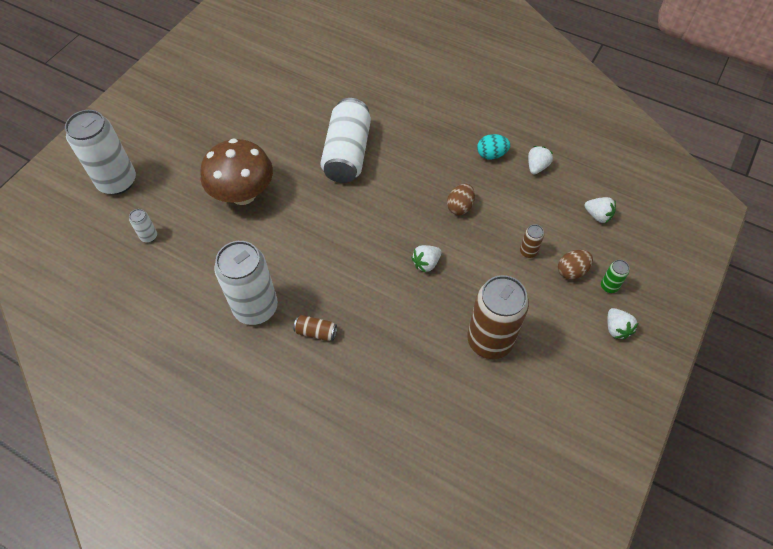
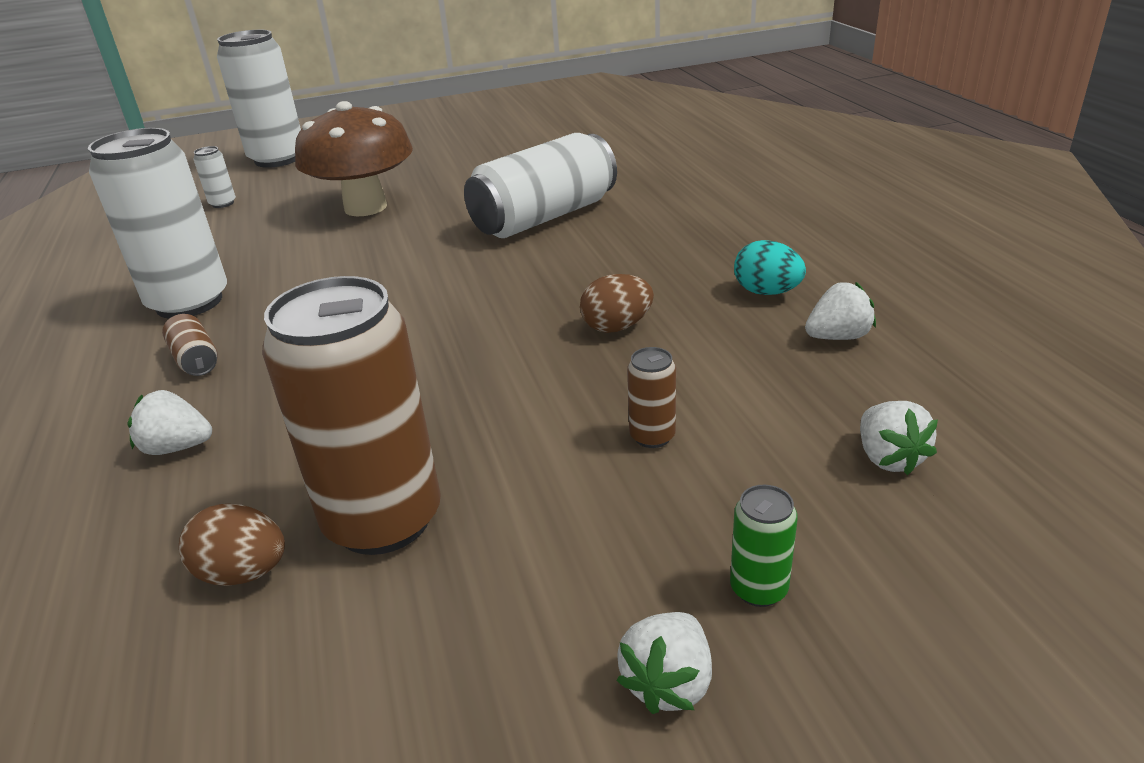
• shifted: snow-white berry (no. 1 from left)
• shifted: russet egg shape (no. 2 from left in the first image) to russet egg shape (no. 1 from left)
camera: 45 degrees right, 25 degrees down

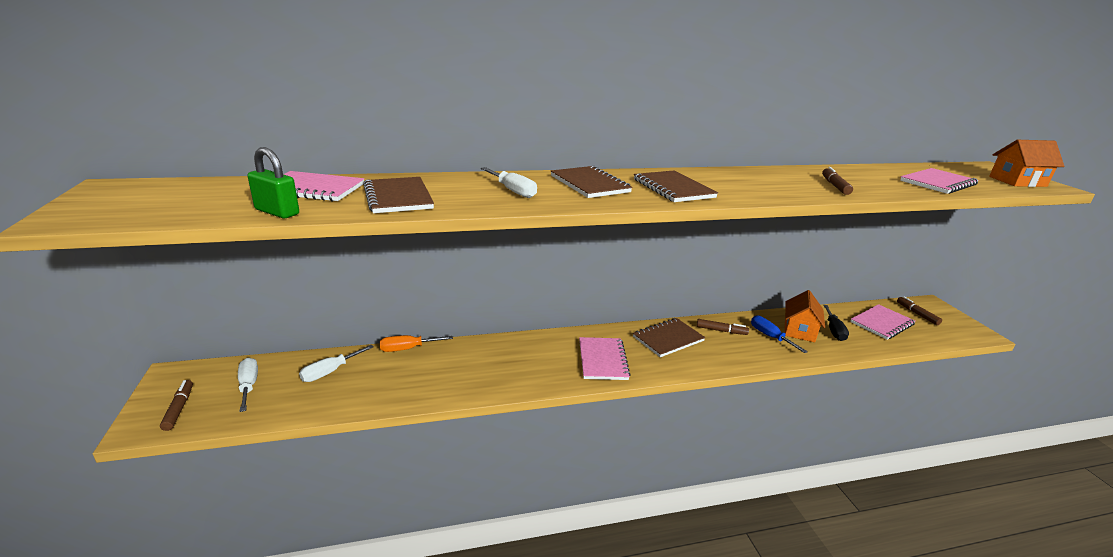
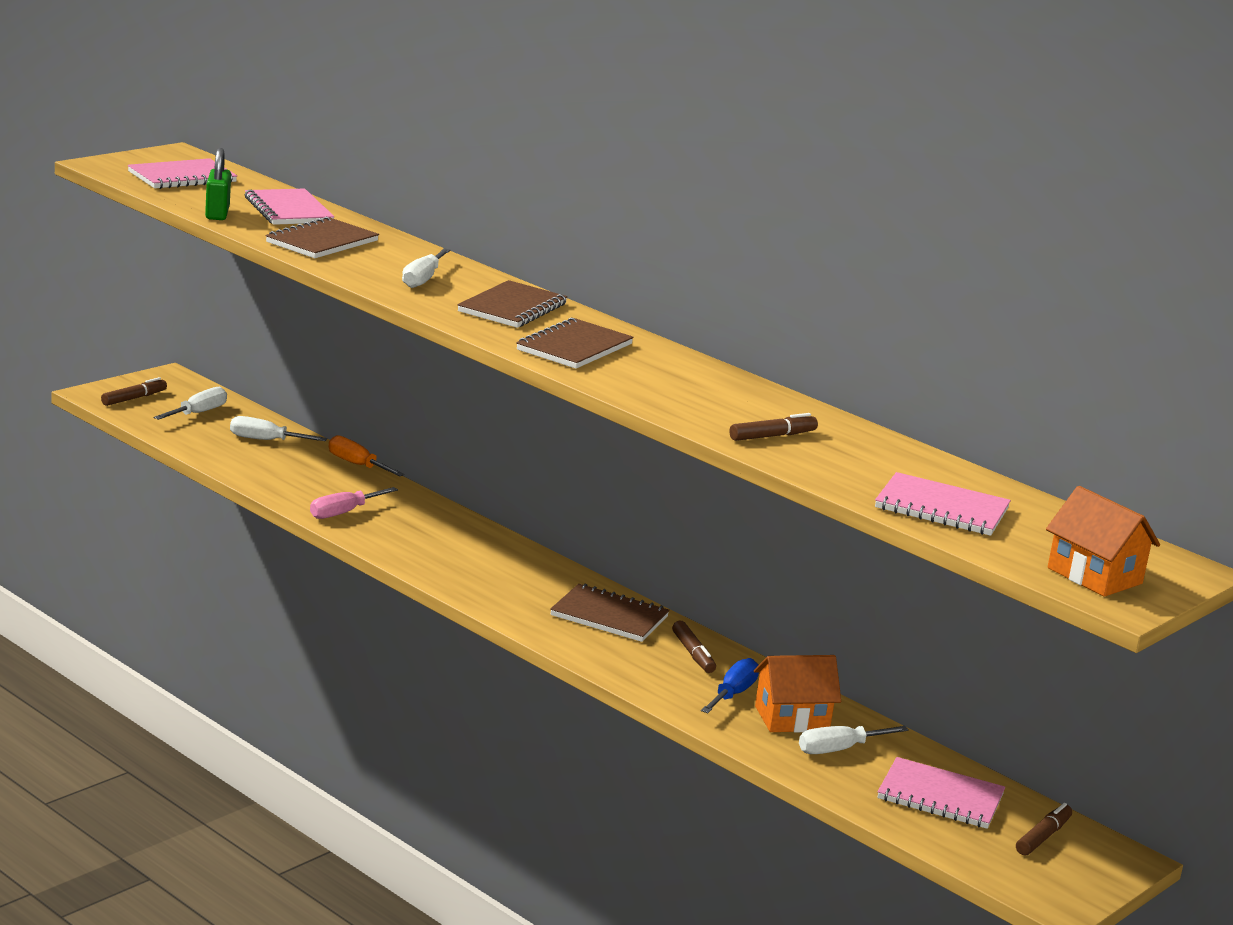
• shifted: rosy notepad (no. 2 from left in the first image) to rosy notepad (no. 1 from left)
• new: rosy screwdriver
• repainted: ebony screwdriver to snow-white screwdriver (no. 4 from left)
camera: 55 degrees right, 5 degrees down

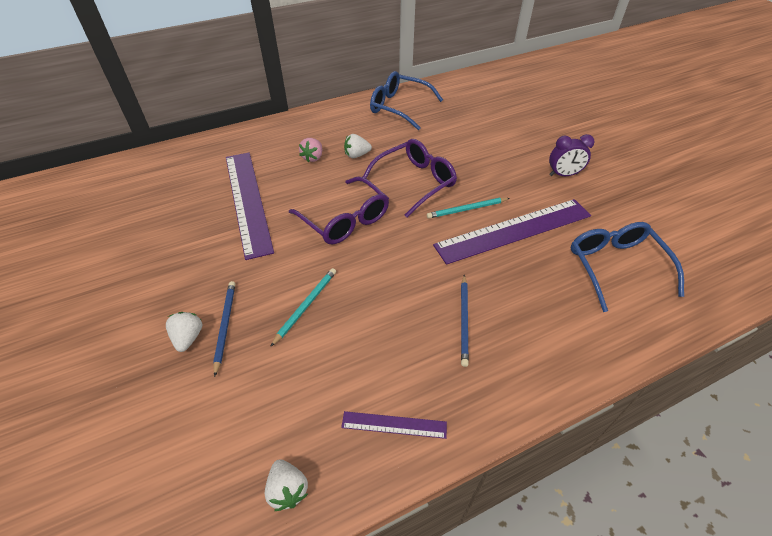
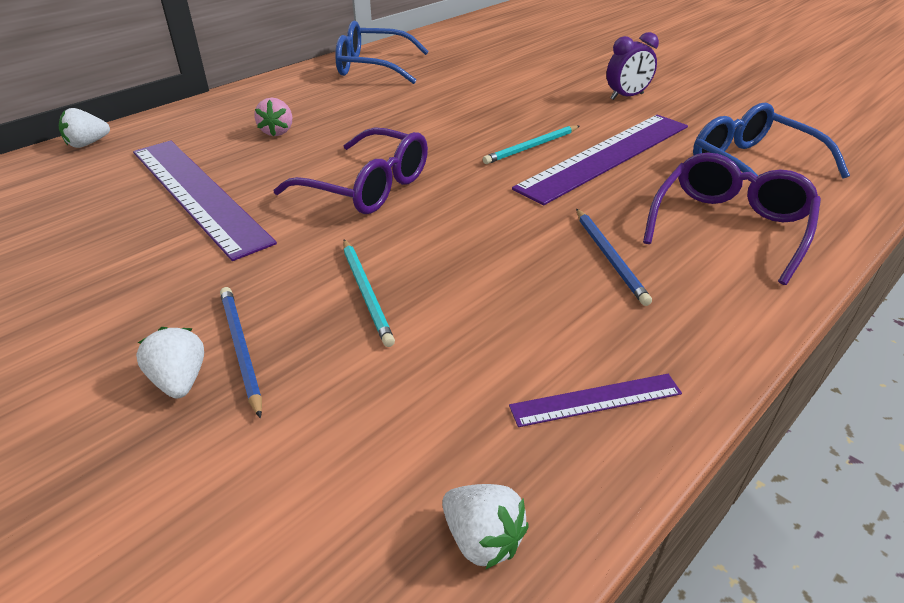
• shifted: snow-white berry (no. 3 from left in the first image) to snow-white berry (no. 1 from left)
• rotated: aqua pencil (no. 1 from left) 150 degrees clockwise
• shifted: royal purple glasses (no. 2 from left)
camera: 20 degrees left, 10 degrees down

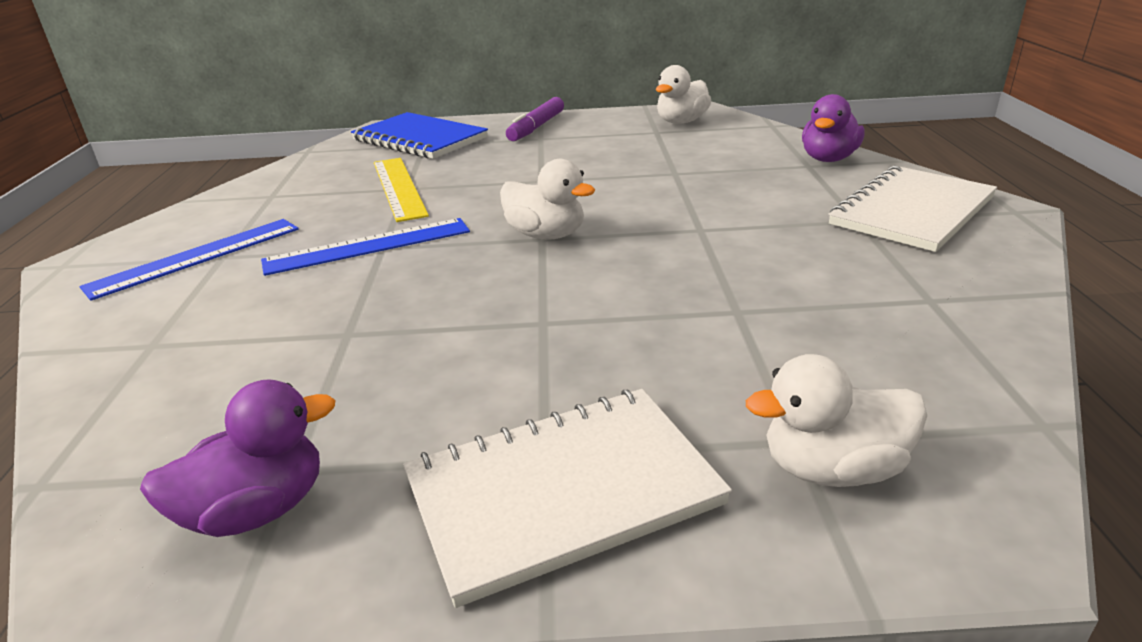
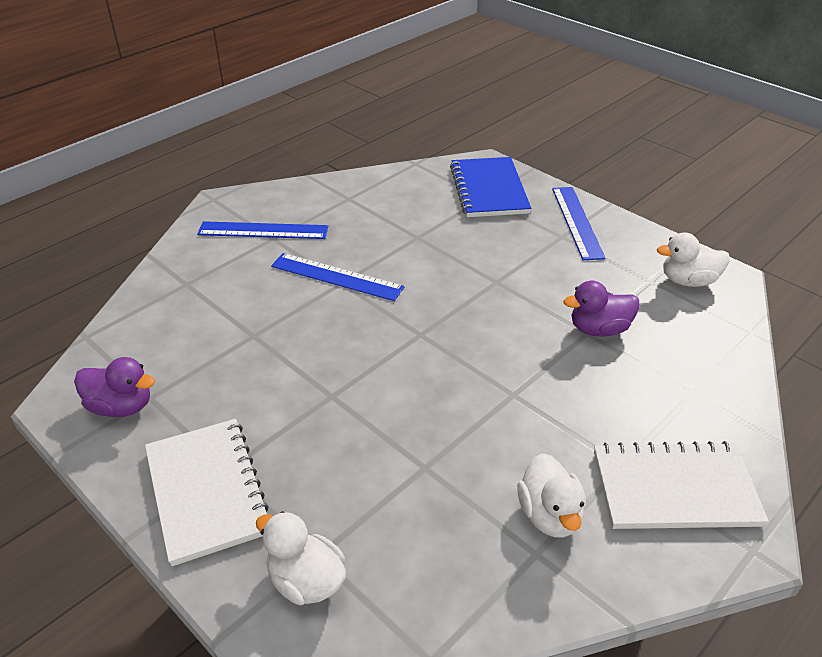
• rotated: snow-white notepad (no. 1 from left) 45 degrees clockwise
• shifted: snow-white toy duck (no. 1 from left in the first image) to snow-white toy duck (no. 2 from left)
• swapped: royal purple marker pen to blue ruler (no. 3 from left)
• shifted: royal purple toy duck (no. 2 from left)
• gone: golden ruler
camera: 45 degrees right, 10 degrees up

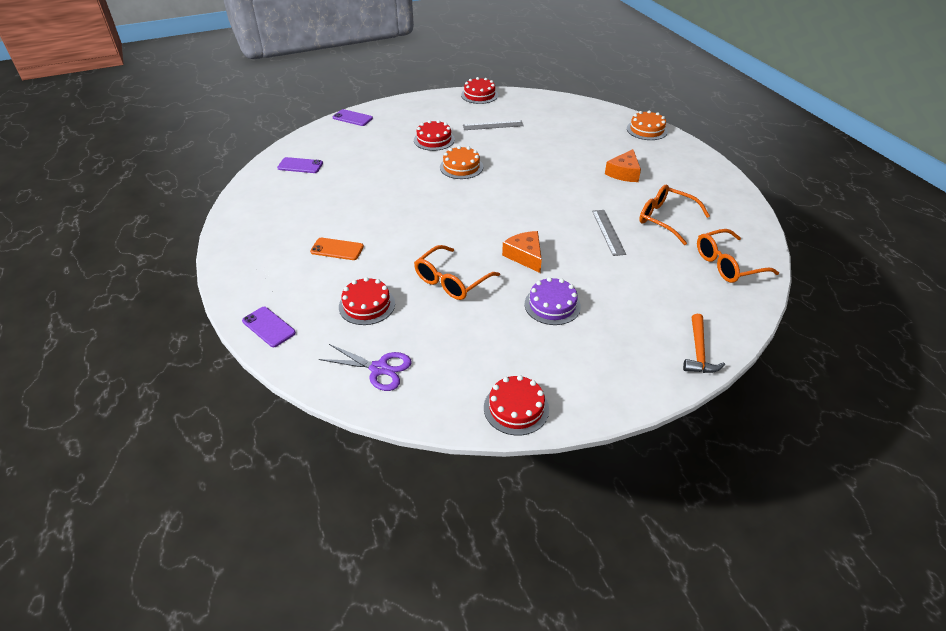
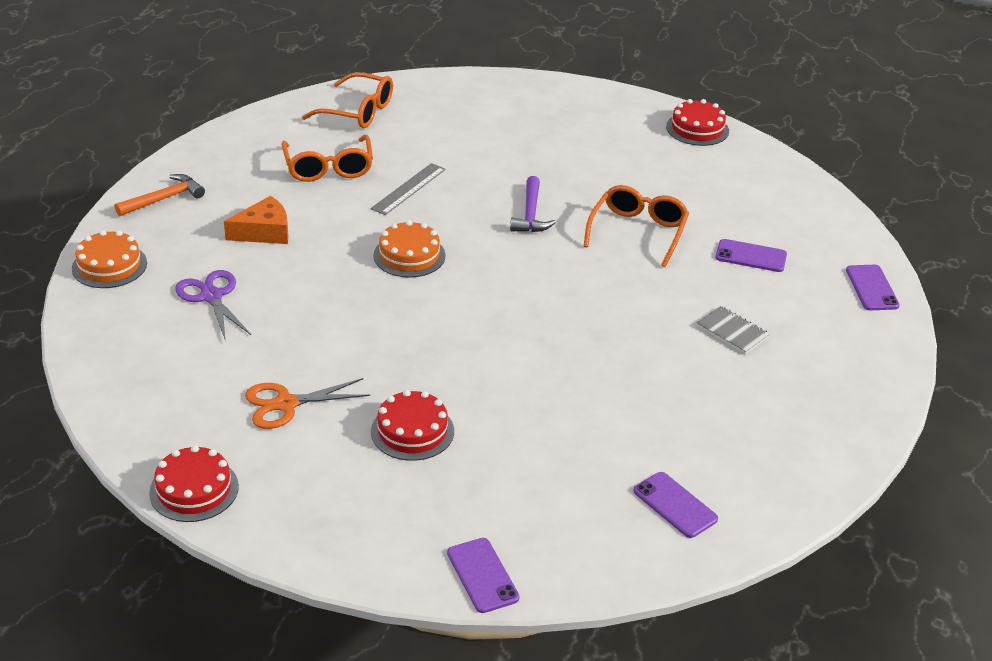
• shifted: orange-coloured carpenter's hammer
• shifted: royal purple pair of scissors
• swapped: gray ruler (no. 1 from left) to orange-coloured pair of scissors
• shifted: orange-coloured gateau (no. 1 from left in the first image) to orange-coloured gateau (no. 2 from left)
• swapped: orange-coloured cheese wedge (no. 1 from left) to royal purple carpenter's hammer
• rotated: orange-coloured glasses (no. 1 from left in the first image) 60 degrees counterclockwise
• swapped: orange-coloured smartphone to gray notepad
• swapped: red gateau (no. 1 from left) to royal purple smartphone (no. 3 from left)
• gone: royal purple gateau
camera: 140 degrees left, 5 degrees down

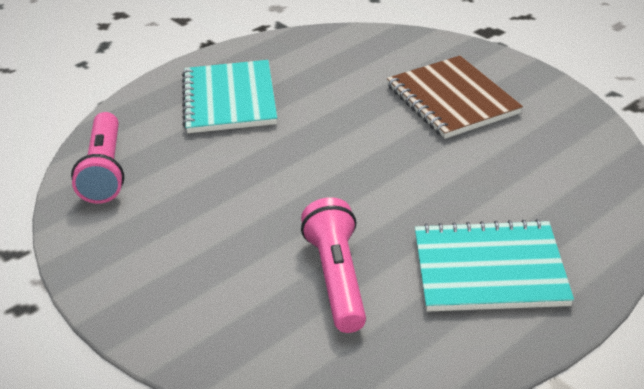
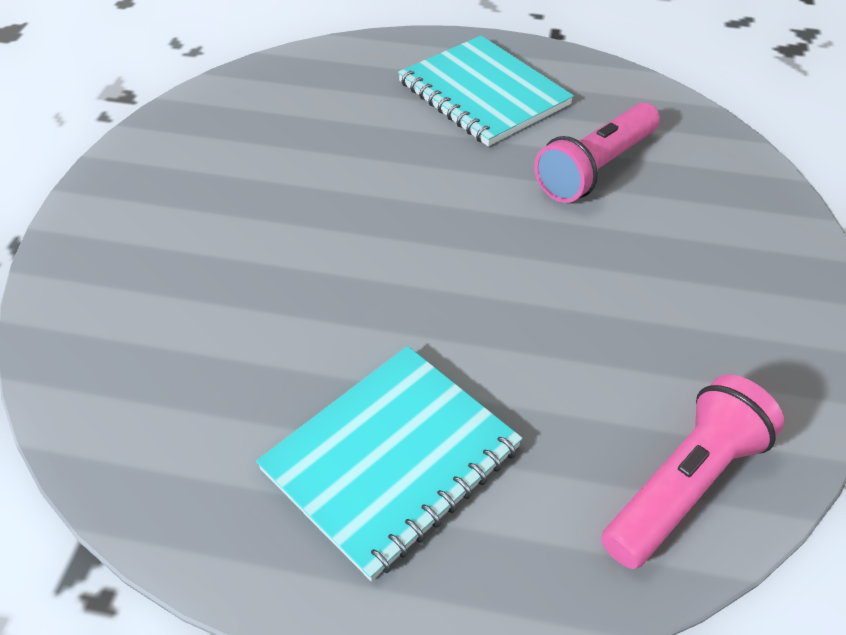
• gone: russet notepad
camera: 130 degrees left, 10 degrees up

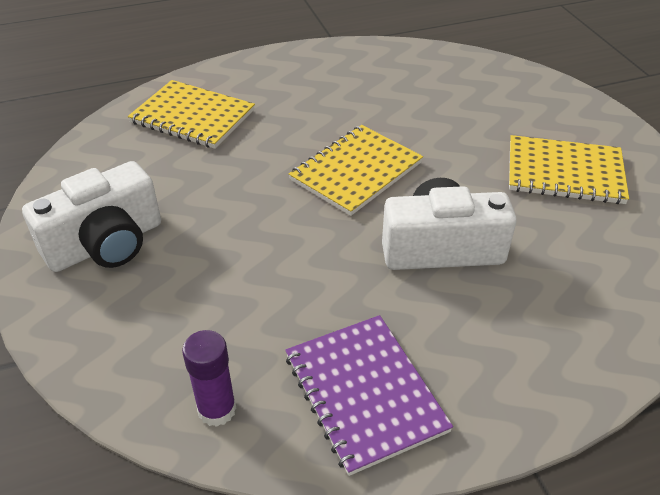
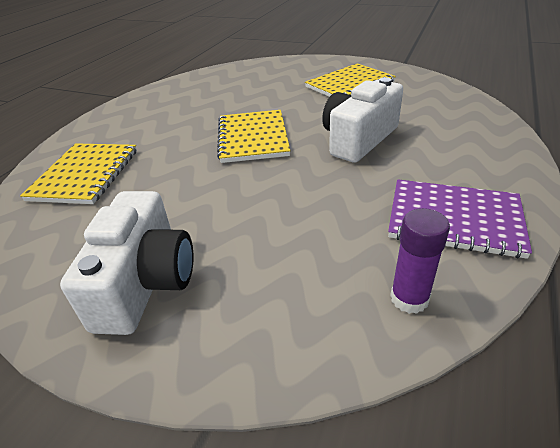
• rotated: golden notepad (no. 1 from left) 60 degrees counterclockwise
camera: 45 degrees left, 5 degrees down

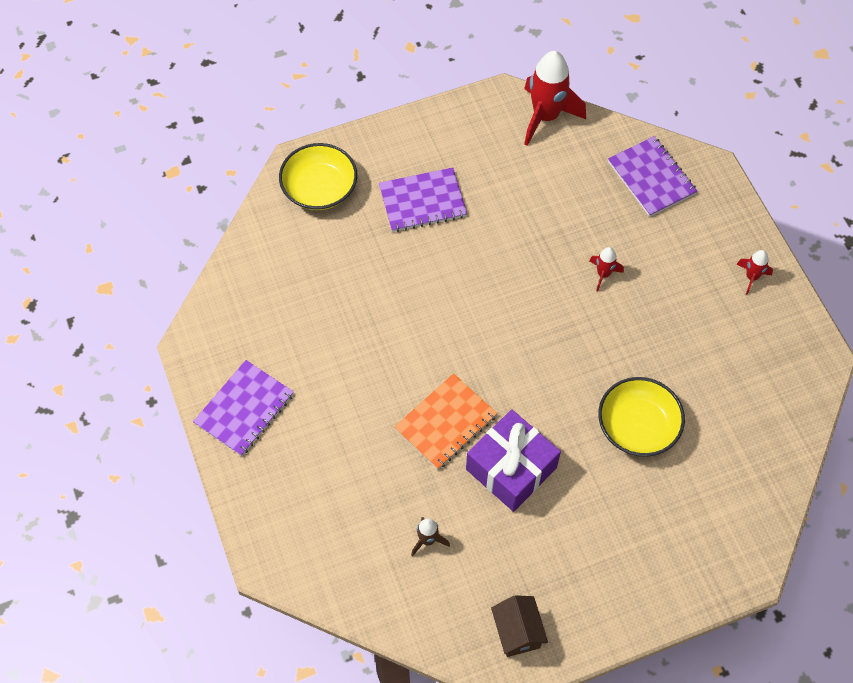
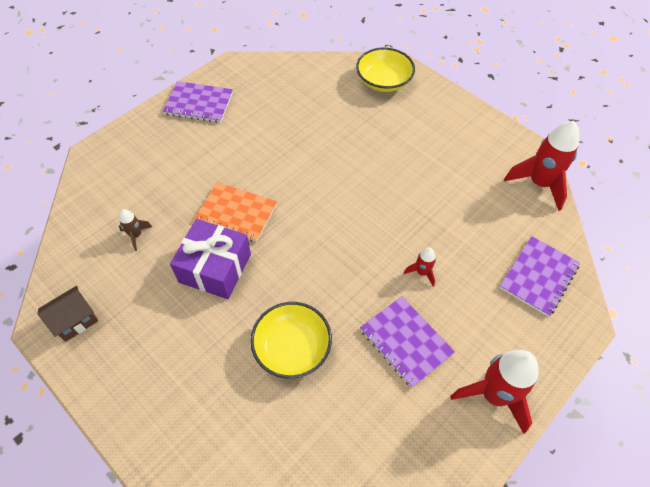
• shifted: royal purple notepad (no. 2 from left)
• scaled: red rocket (no. 3 from left in the first image) x2.09
camera: 65 degrees right, 5 degrees down

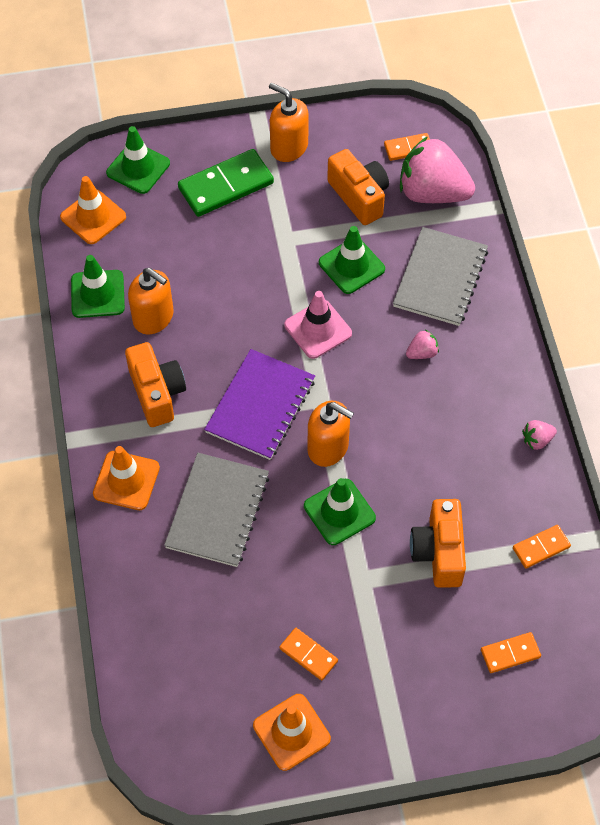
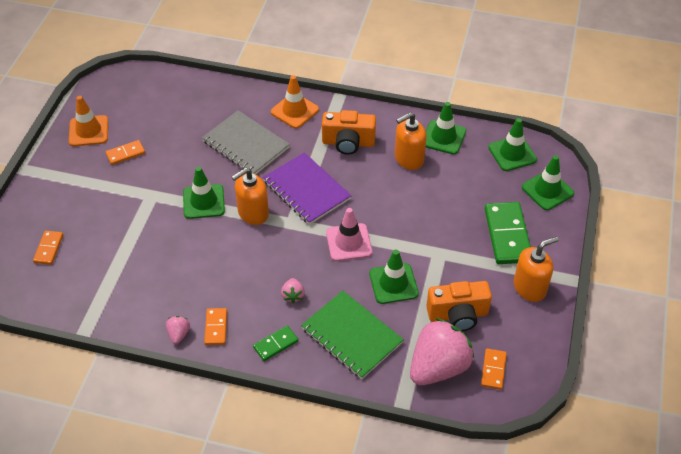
• shifted: orange-coloured domino piece (no. 4 from left in the first image) to orange-coloured domino piece (no. 3 from left)
• new: emerald domino piece (no. 1 from left)
• repainted: gray notepad (no. 2 from left) to emerald notepad
• repainted: orange-coloured safety cone (no. 1 from left) to emerald safety cone (no. 4 from left)
• gone: orange-coloured compact camera (no. 3 from left)
camera: 115 degrees right, 10 degrees down

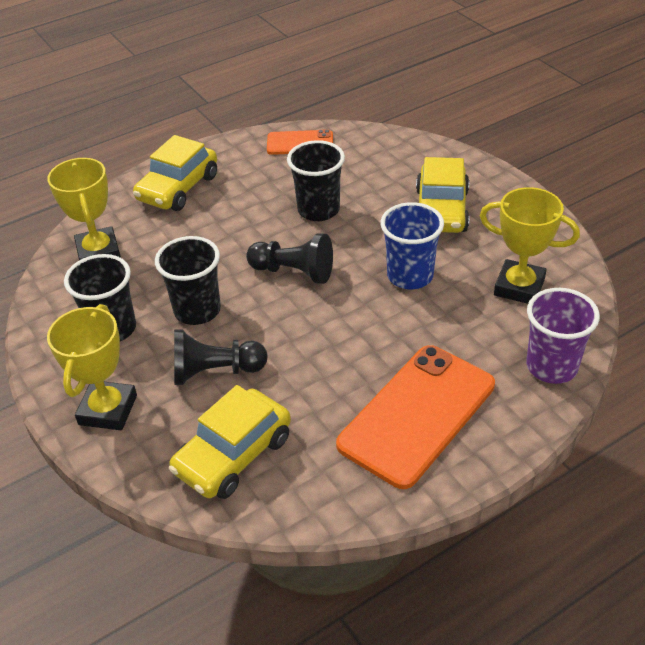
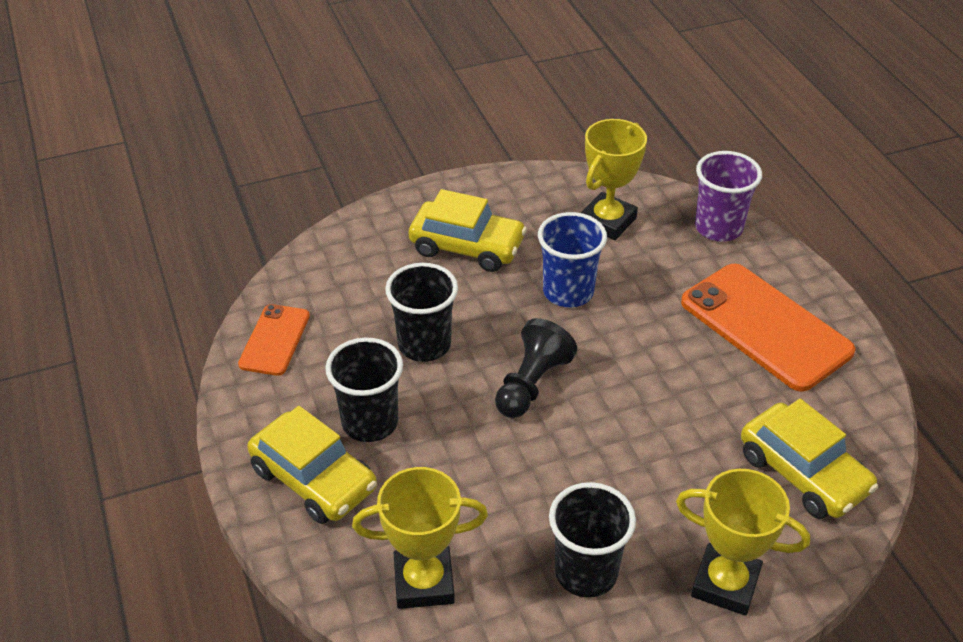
• shifted: ebony tumbler (no. 2 from left in the first image) to ebony tumbler (no. 1 from left)
• gone: ebony game pawn (no. 1 from left)
camera: 80 degrees left, 0 degrees up

